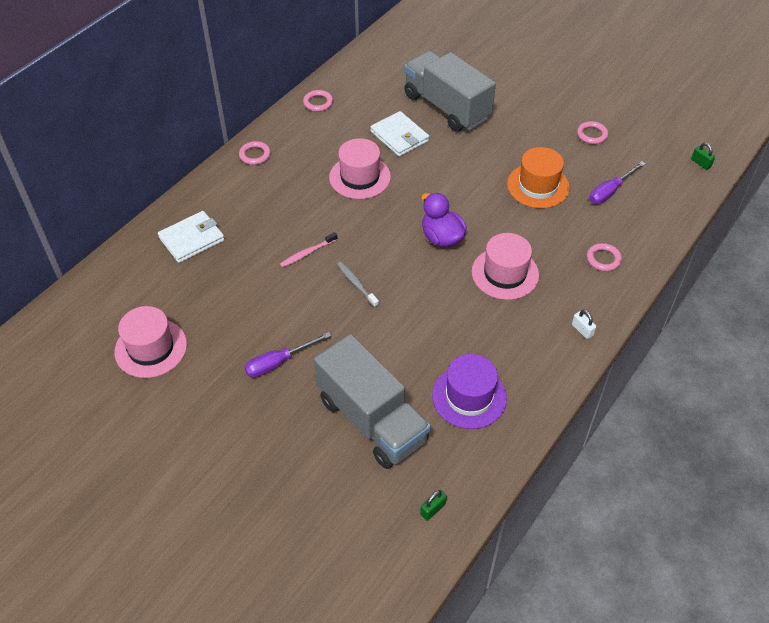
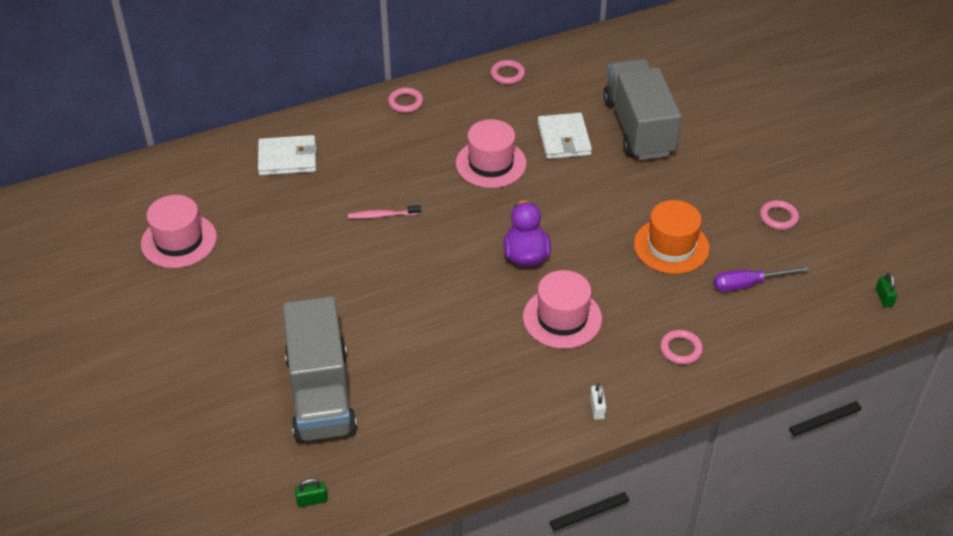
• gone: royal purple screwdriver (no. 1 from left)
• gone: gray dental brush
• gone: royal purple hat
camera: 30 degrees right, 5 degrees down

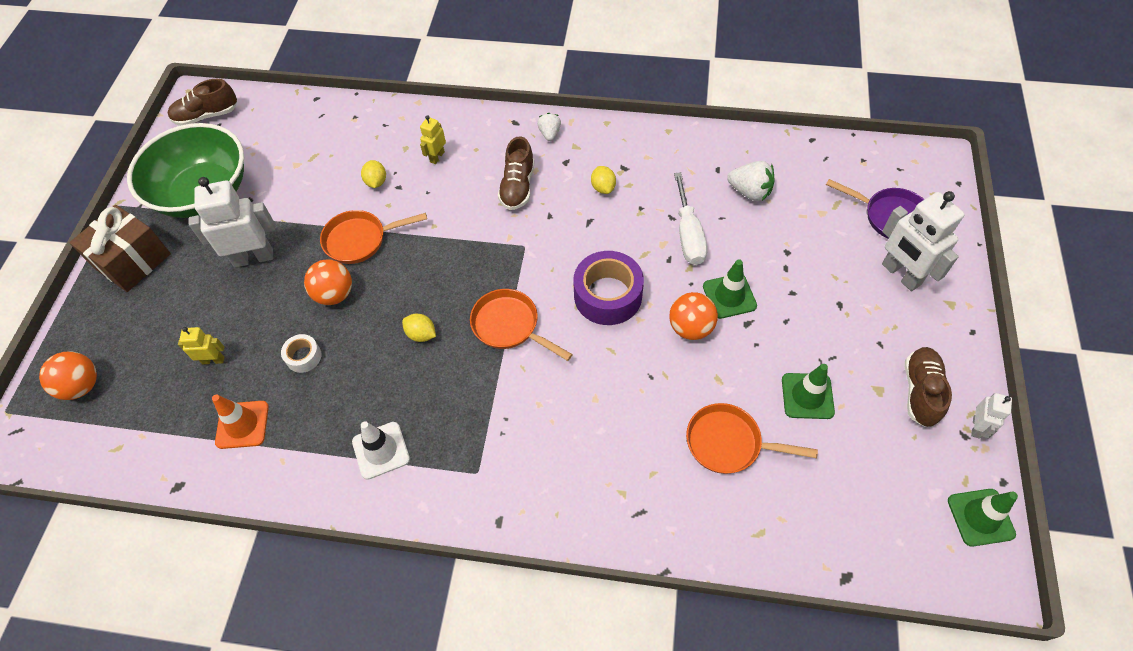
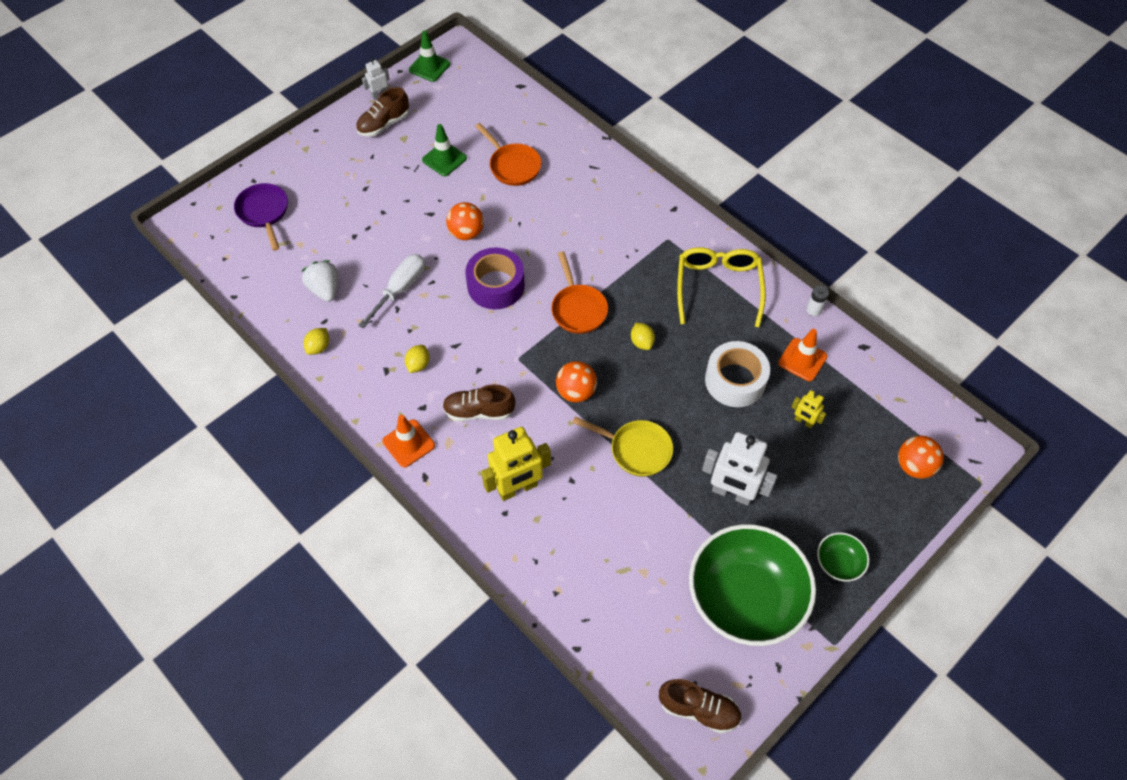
• shifted: golden toy lemon (no. 1 from left)
• swapped: snow-white berry (no. 1 from left) to orange-coloured safety cone (no. 1 from left)
• rotated: russet sneaker (no. 2 from left) 135 degrees counterclockwise
• scaled: golden robot figure (no. 2 from left in the first image) x1.99
• shifted: orange-coloured play ball (no. 2 from left)
• repainted: orange-coloured frying pan (no. 1 from left) to golden frying pan
• swapped: snow-white safety cone to golden glasses
• scaled: snow-white roll of tape x2.00
• new: snow-white AA battery
• swapped: russet gift to emerald deep dish (no. 2 from left)
• gone: emerald safety cone (no. 1 from left)
• gone: snow-white robot figure (no. 2 from left)
camera: 145 degrees left, 0 degrees up

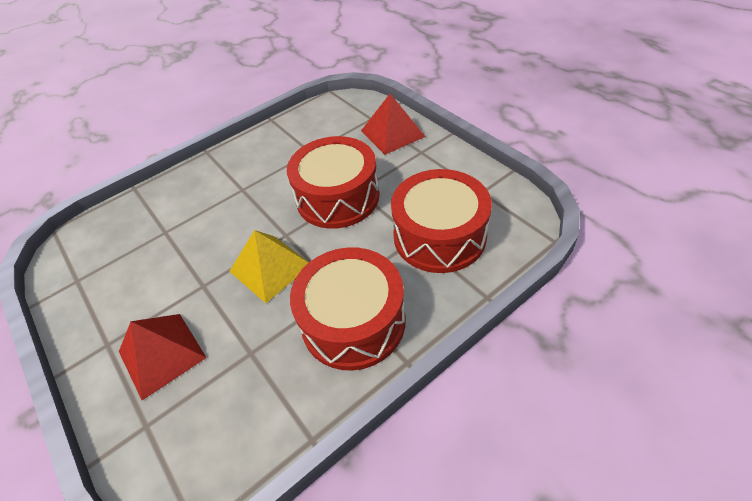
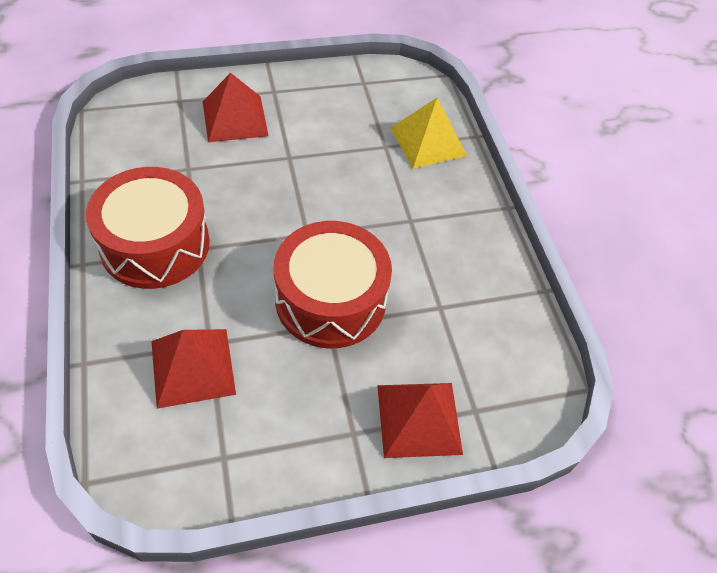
• swapped: red drum (no. 3 from left) to red pyramid shape (no. 1 from left)
• shifted: golden pyramid shape
camera: 105 degrees right, 5 degrees up

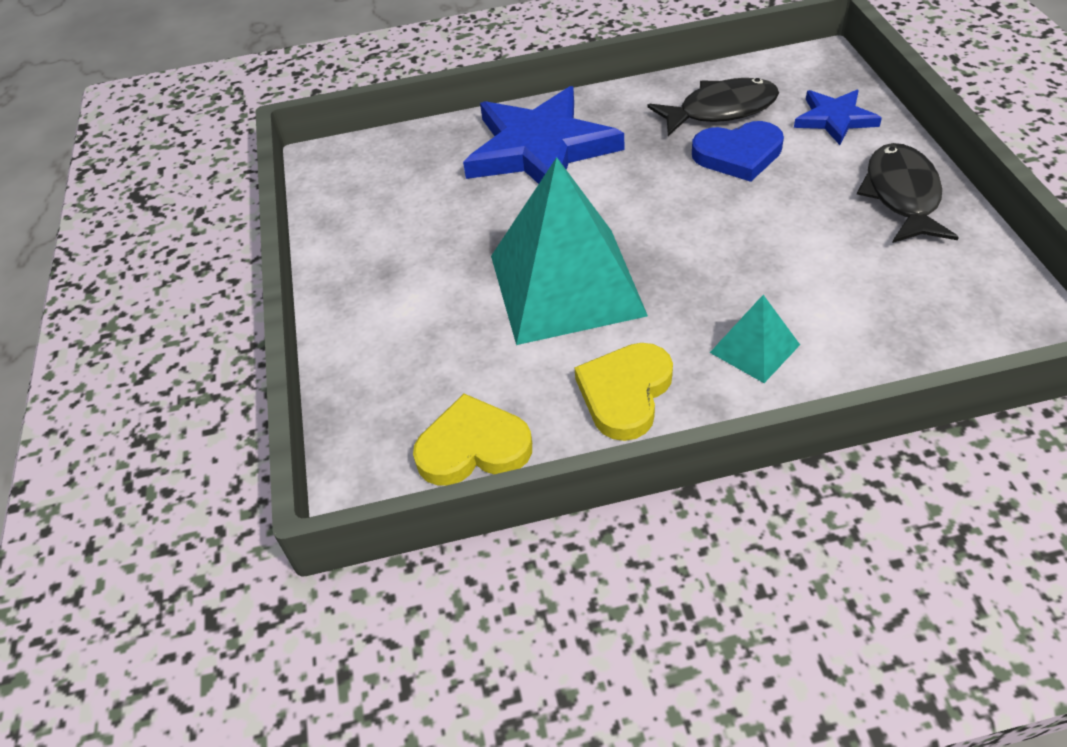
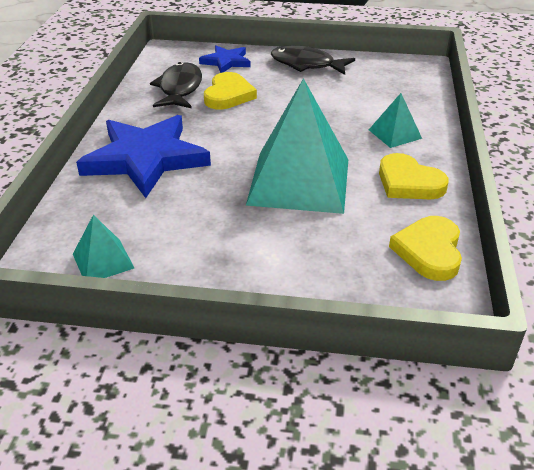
• new: aqua pyramid shape (no. 1 from left)
• repainted: blue heart to golden heart (no. 1 from left)
camera: 75 degrees left, 10 degrees down

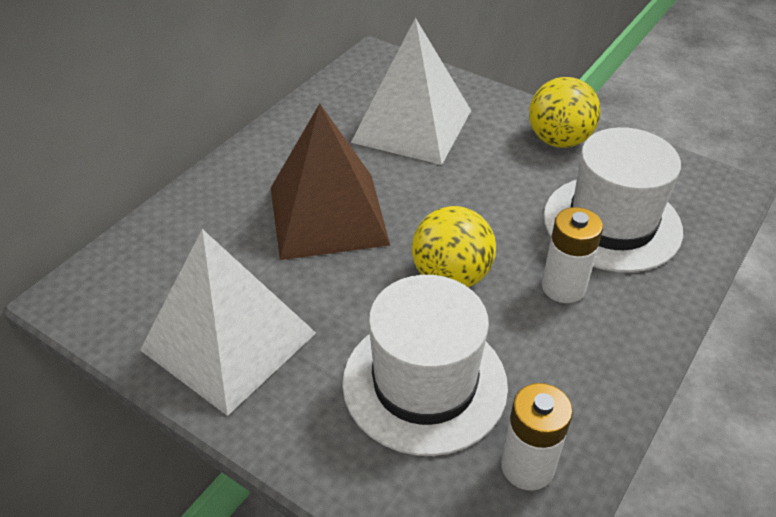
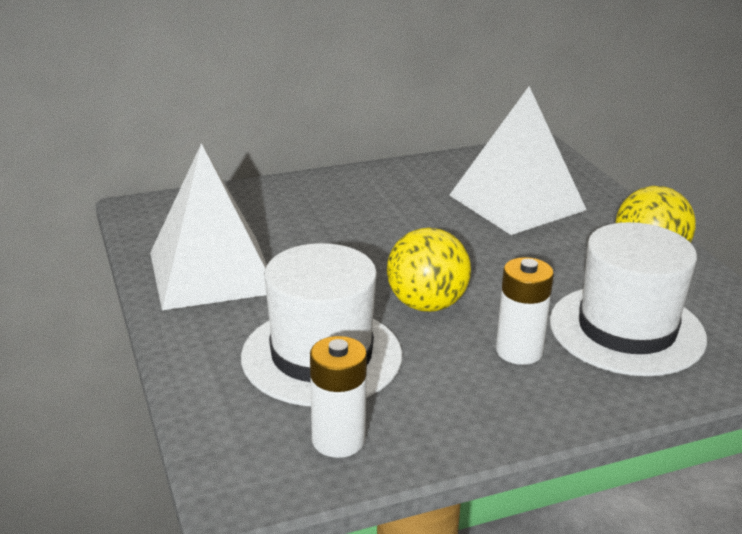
• gone: russet pyramid shape
camera: 35 degrees right, 15 degrees down

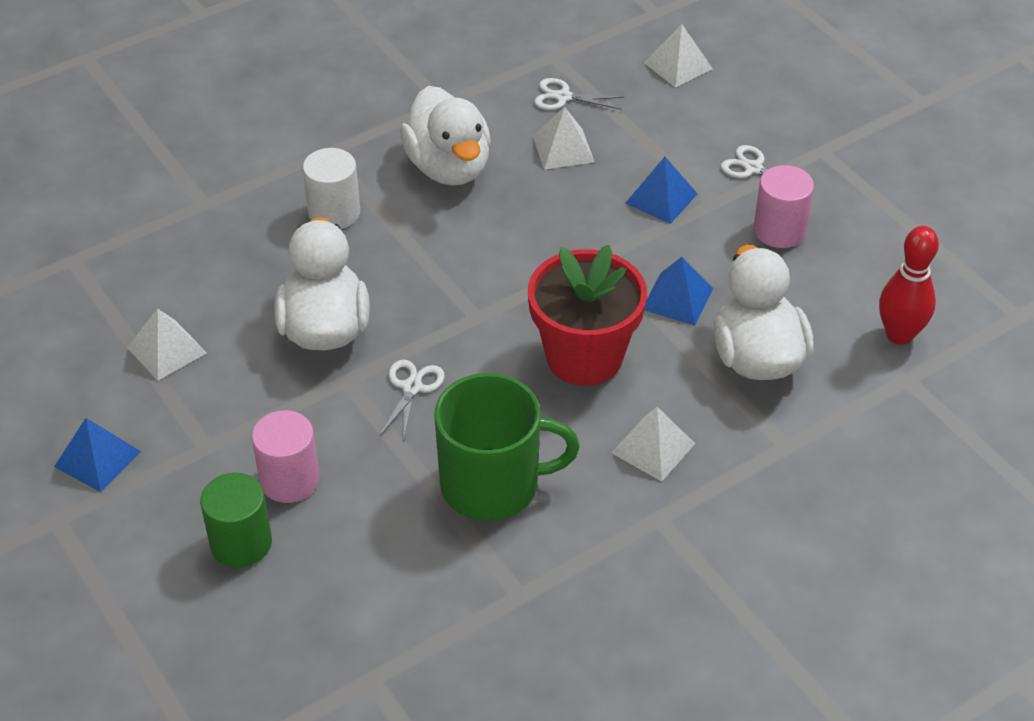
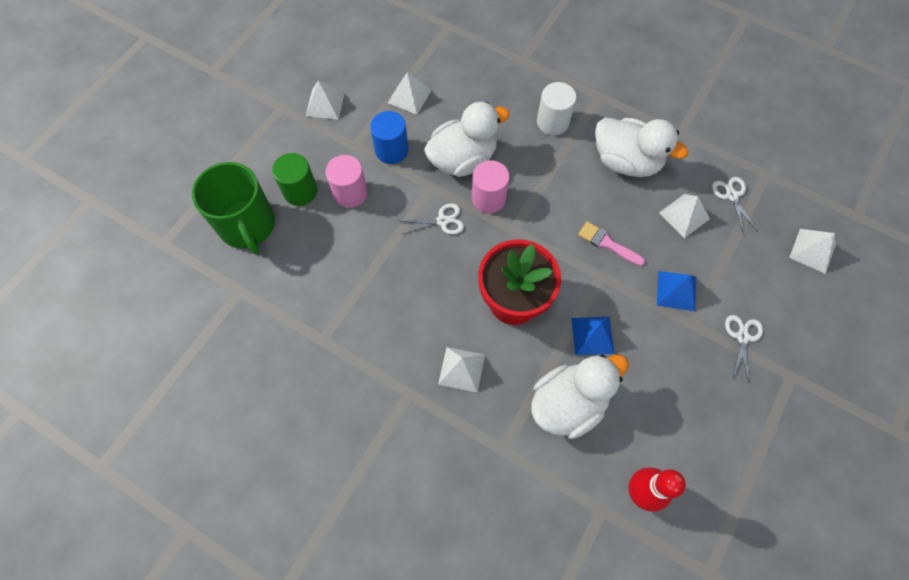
• shifted: emerald mug
• repainted: blue pyramid shape (no. 1 from left) to snow-white pyramid shape (no. 1 from left)
• new: blue solid cylinder
• shifted: rosy solid cylinder (no. 2 from left)
• new: rosy paintbrush
• rotated: snow-white toy duck (no. 2 from left in the first image) 105 degrees counterclockwise
camera: 65 degrees right, 20 degrees up

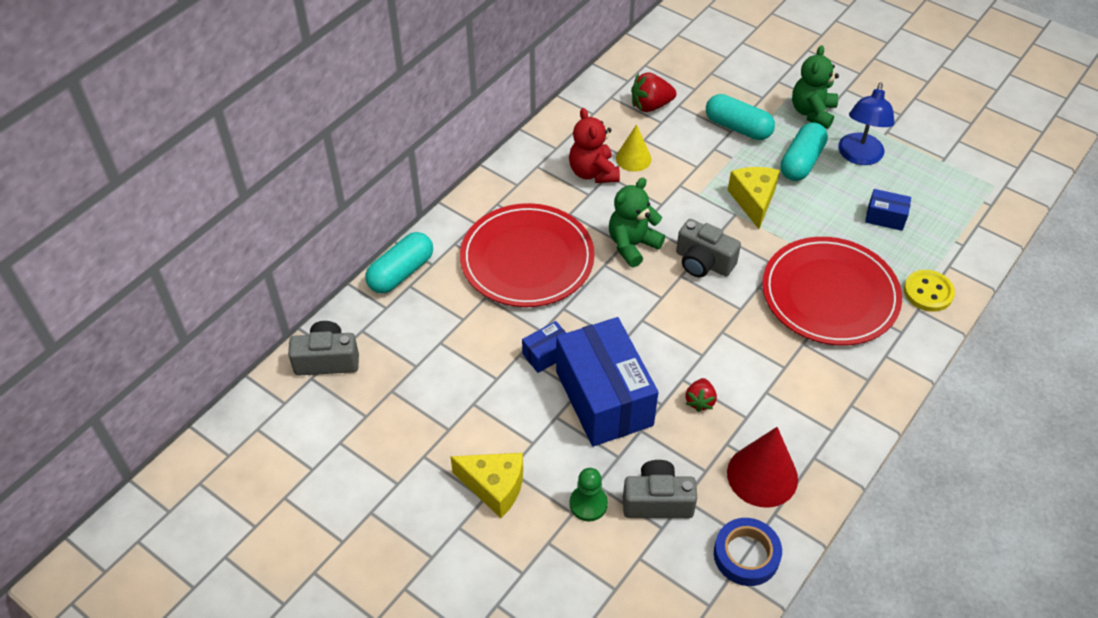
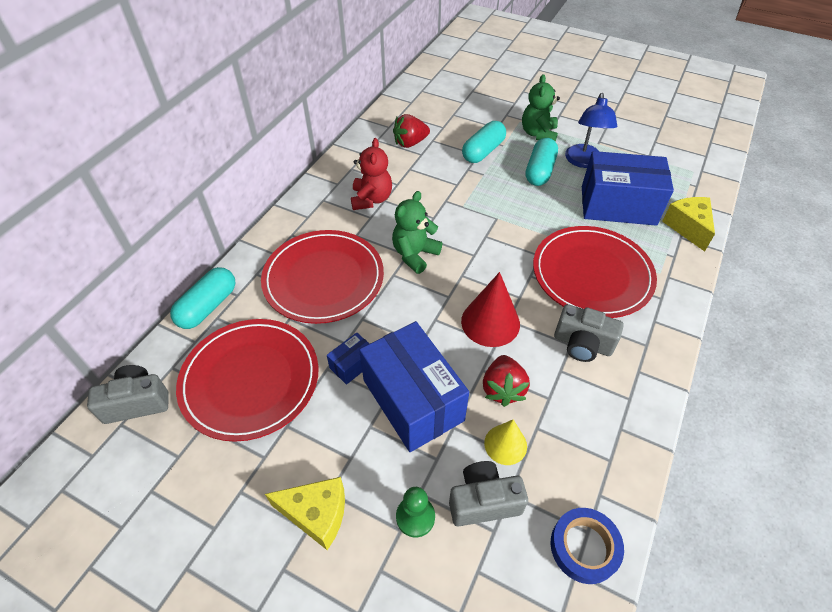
• new: red plate (no. 1 from left)
• rotated: red stuffed bear 150 degrees counterclockwise
• shifted: red solid cone
• rotated: aqua pill shape (no. 2 from left) 75 degrees counterclockwise
• scaled: red berry (no. 2 from left) x1.54
• shifted: golden solid cone
• shifted: gray compact camera (no. 3 from left)
• scaled: blue parcel (no. 3 from left) x2.29
• shifted: golden cheese wedge (no. 2 from left)
• gone: golden shirt button
camera: 10 degrees left, 0 degrees up

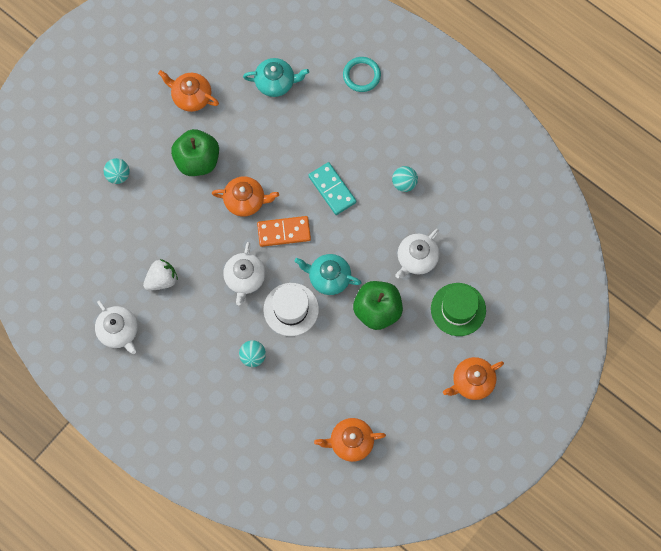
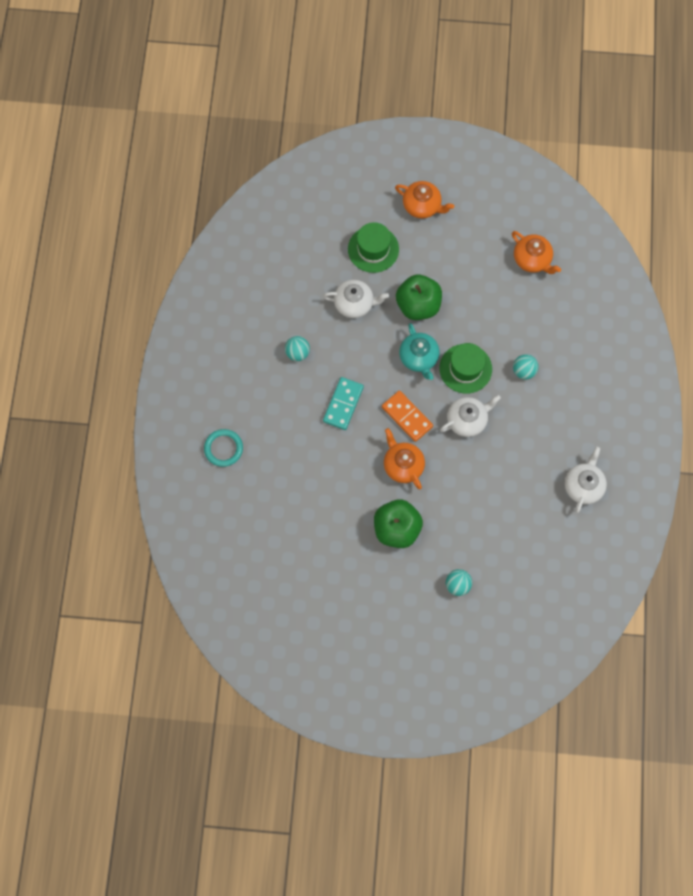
• repainted: snow-white hat to emerald hat (no. 2 from left)
• gone: snow-white berry
• gone: orange-coloured tea pot (no. 1 from left)
• gone: aqua tea pot (no. 1 from left)
camera: 125 degrees left, 0 degrees up

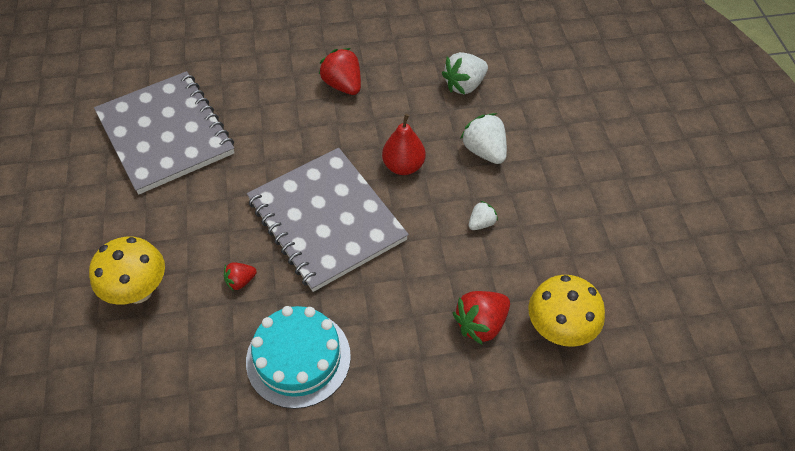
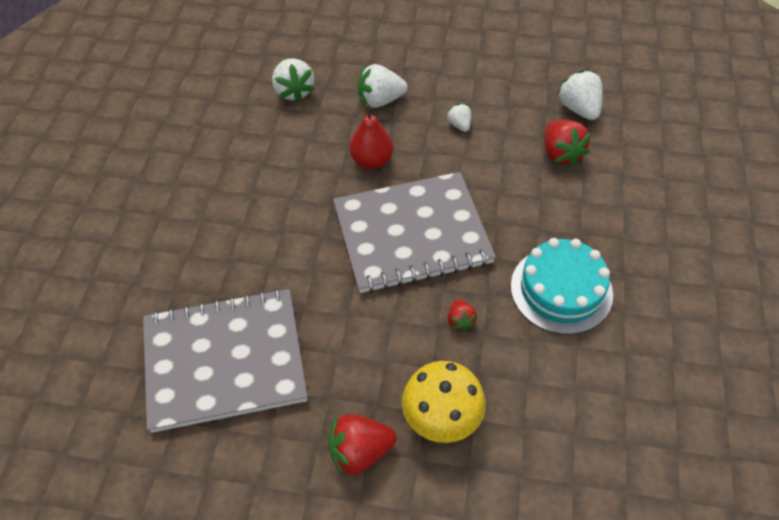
• shifted: red berry (no. 2 from left in the first image) to red berry (no. 1 from left)
• swapped: golden fungus (no. 2 from left) to snow-white berry (no. 4 from left)
camera: 70 degrees left, 0 degrees up

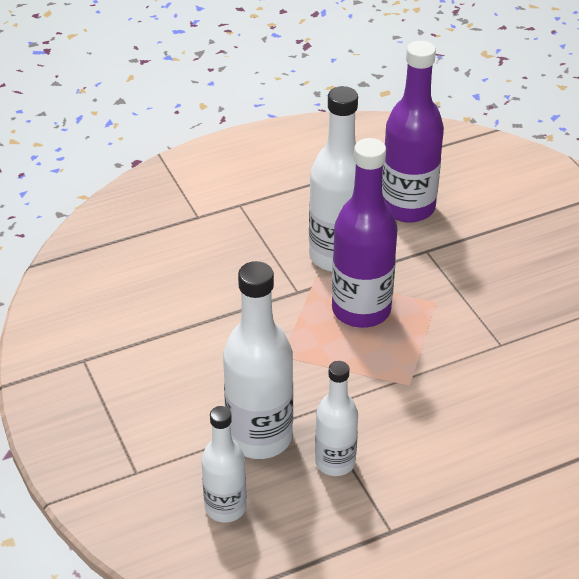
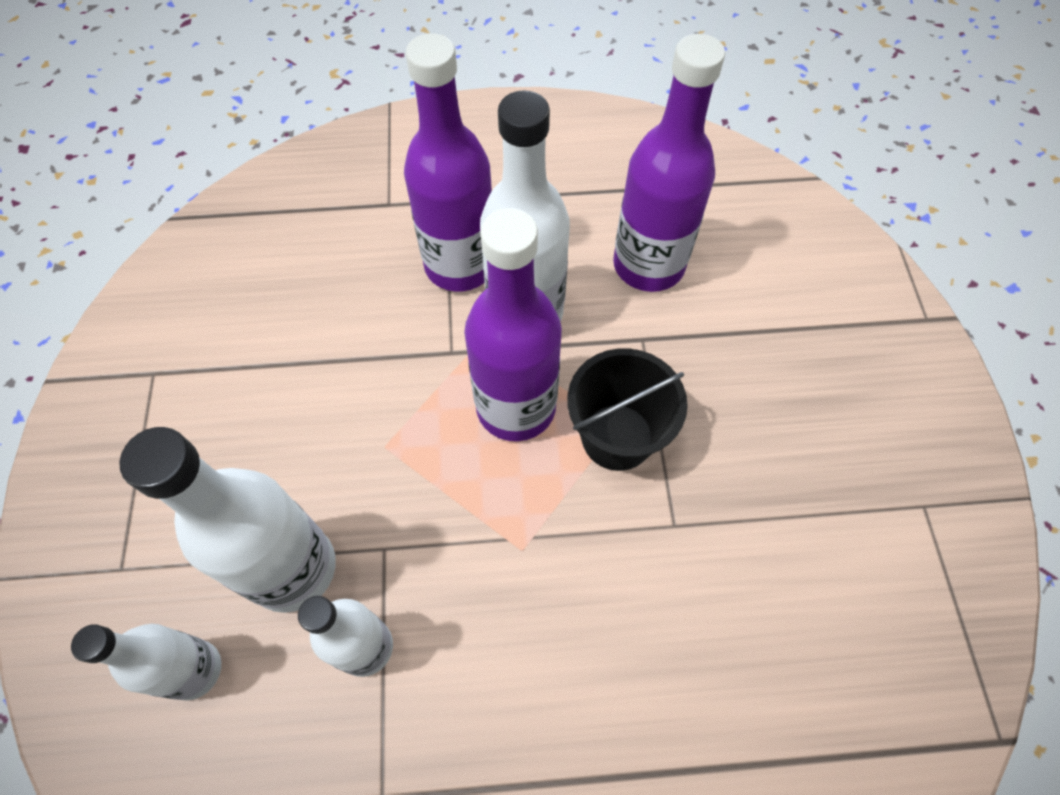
• new: royal purple bottle (no. 1 from left)
• new: ebony bucket
camera: 20 degrees right, 20 degrees up

